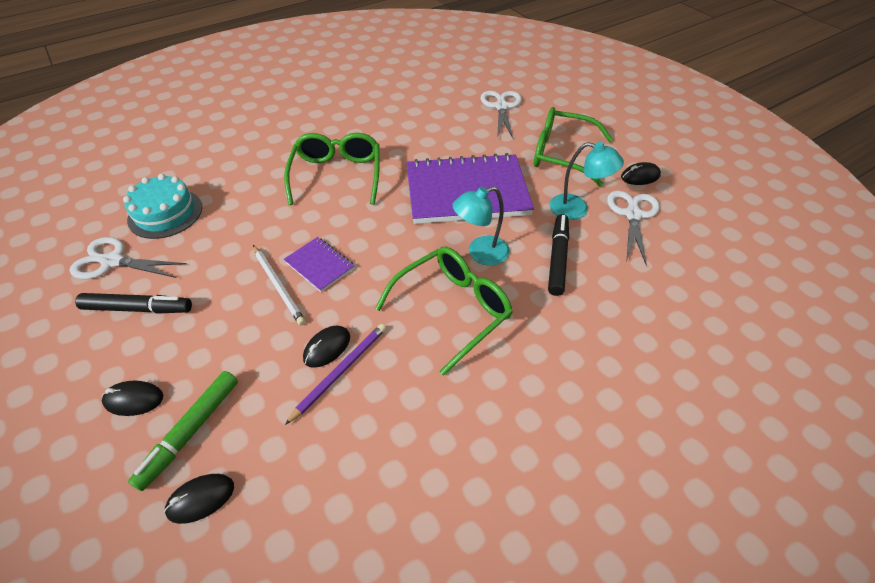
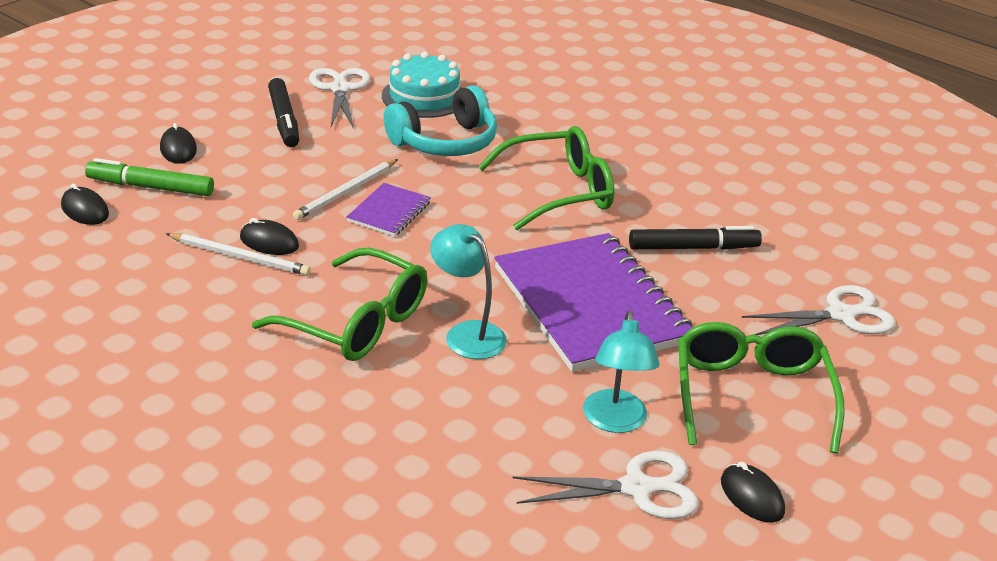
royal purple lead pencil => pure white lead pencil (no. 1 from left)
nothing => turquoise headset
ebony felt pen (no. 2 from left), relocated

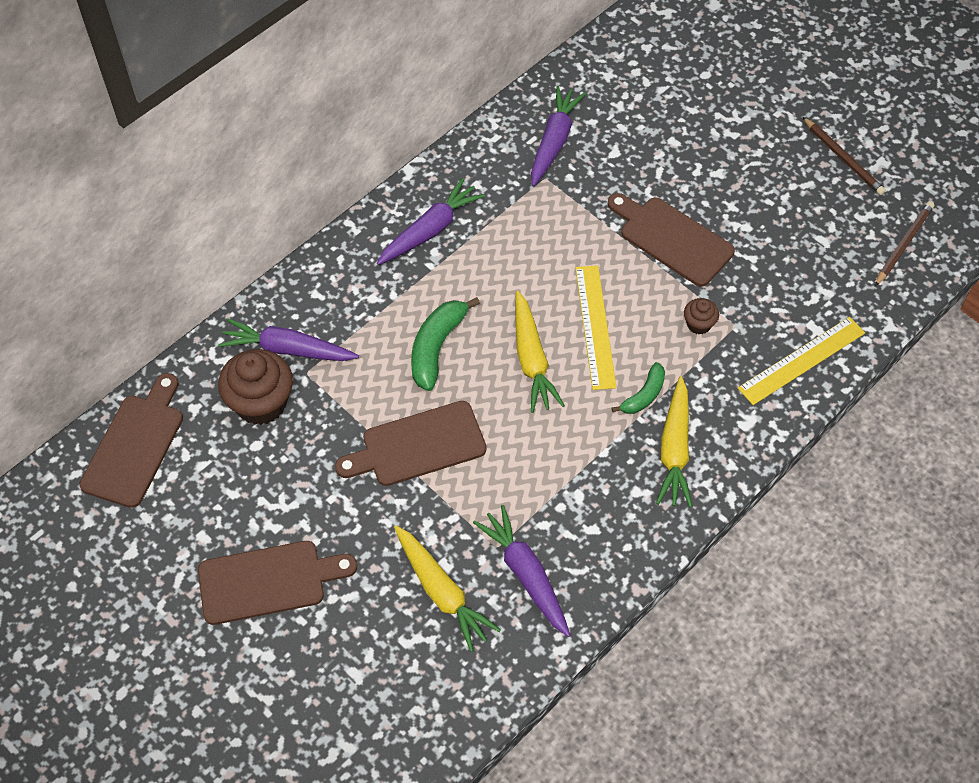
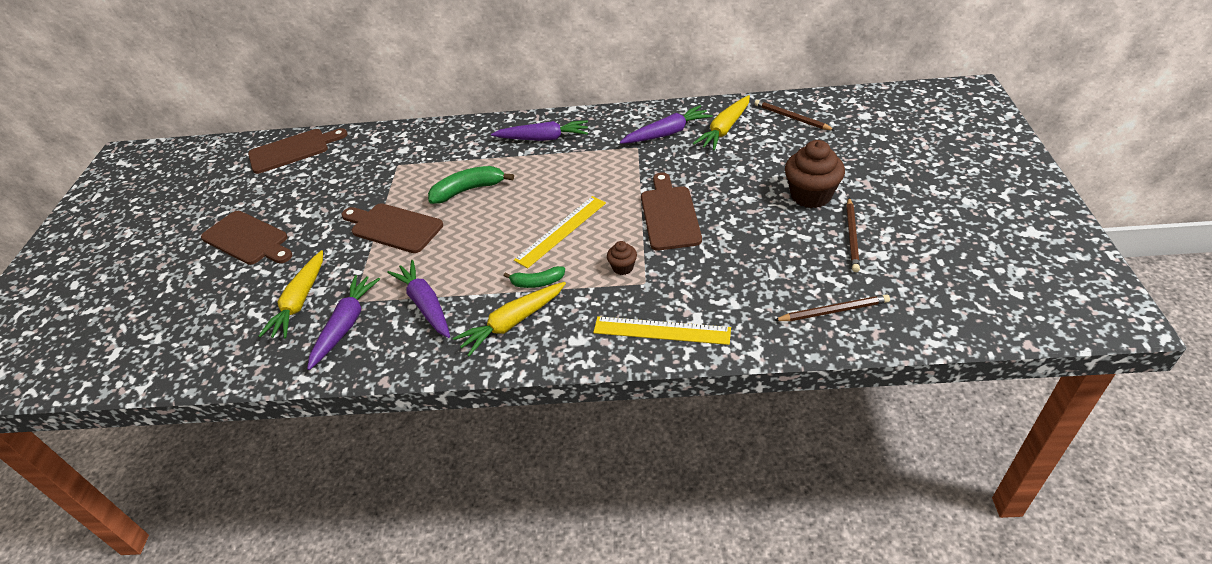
royal purple carrot (no. 1 from left in the first image) => royal purple carrot (no. 2 from left), relocated
golden carrot (no. 2 from left in the first image) => golden carrot (no. 3 from left), relocated
nothing => russet lead pencil (no. 1 from left)
russet muffin (no. 1 from left in the first image) => russet muffin (no. 2 from left), relocated

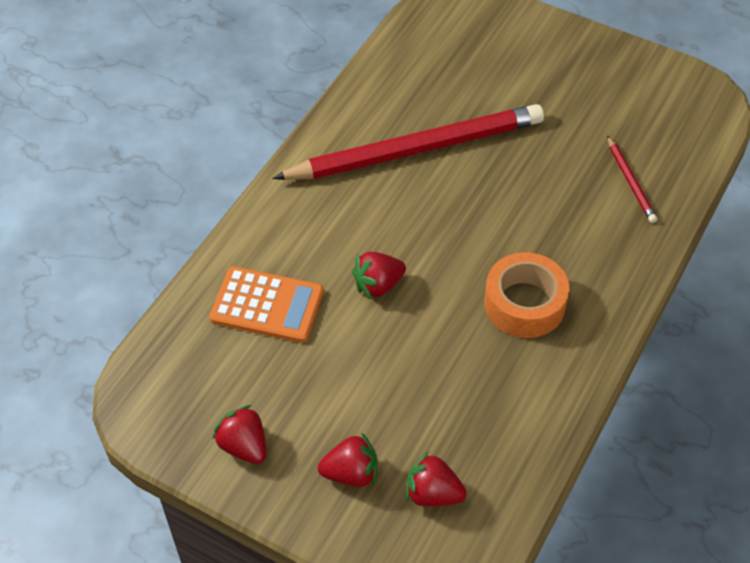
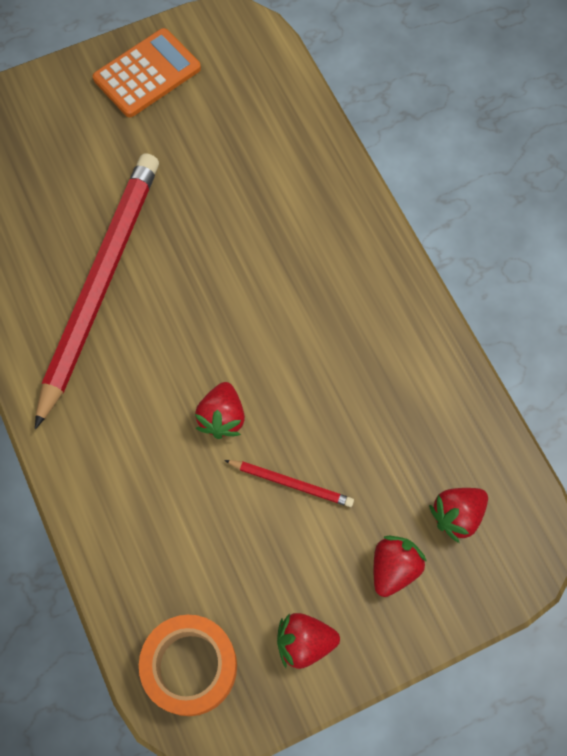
orange-coloured calculator, relocated
orange-coloured sticky tape, relocated
crimson lead pencil (no. 2 from left), relocated

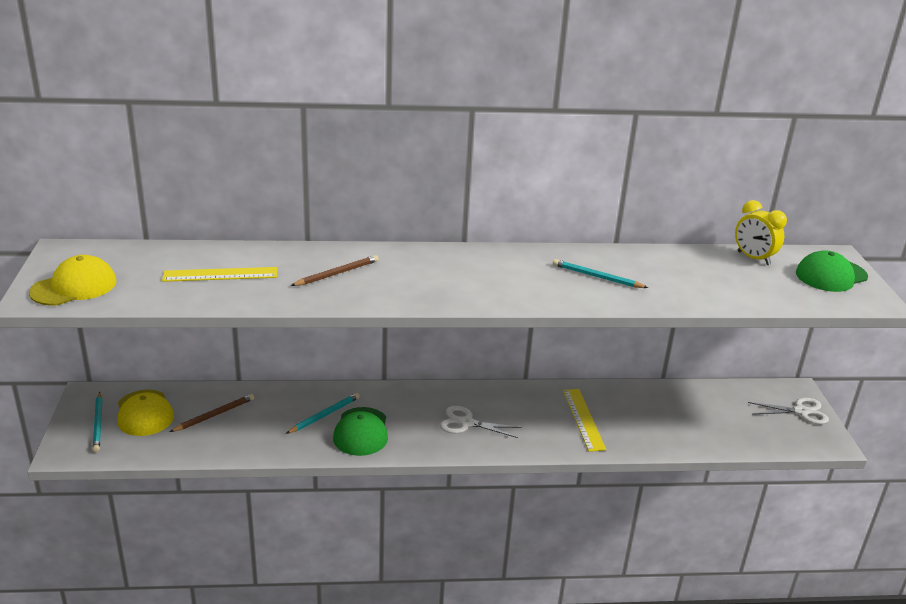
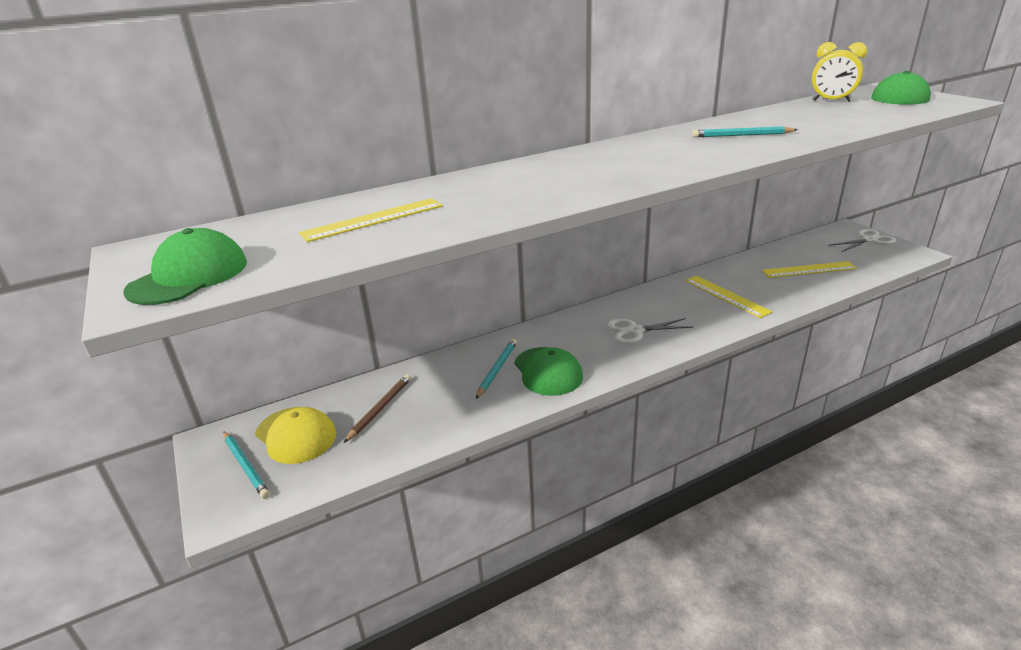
golden cap (no. 1 from left) => leaf-green cap (no. 1 from left)
nothing => golden measuring stick (no. 3 from left)
russet lead pencil (no. 2 from left) => nothing

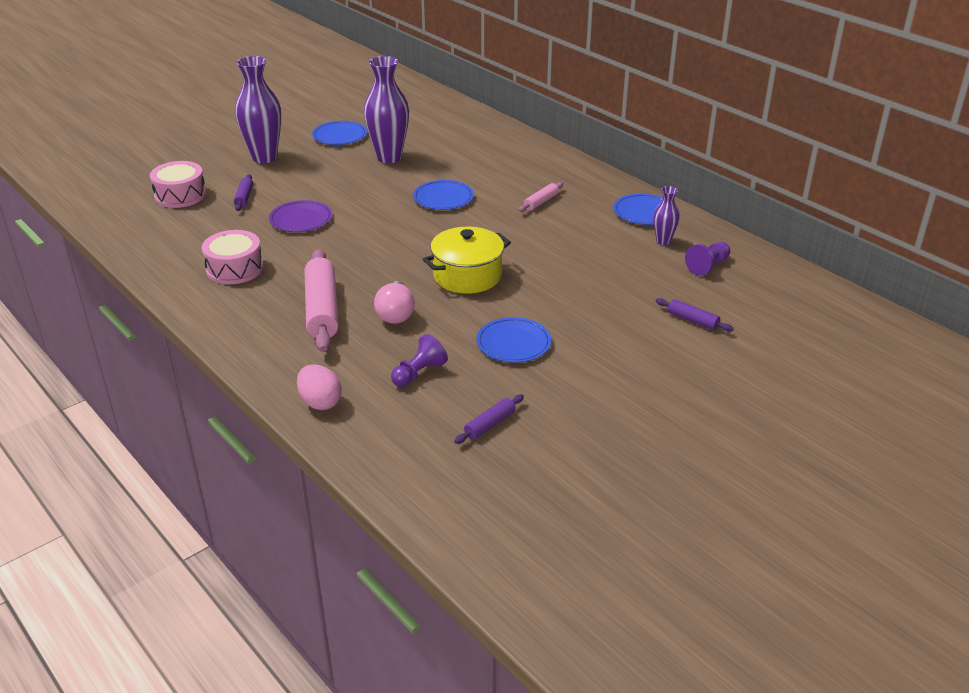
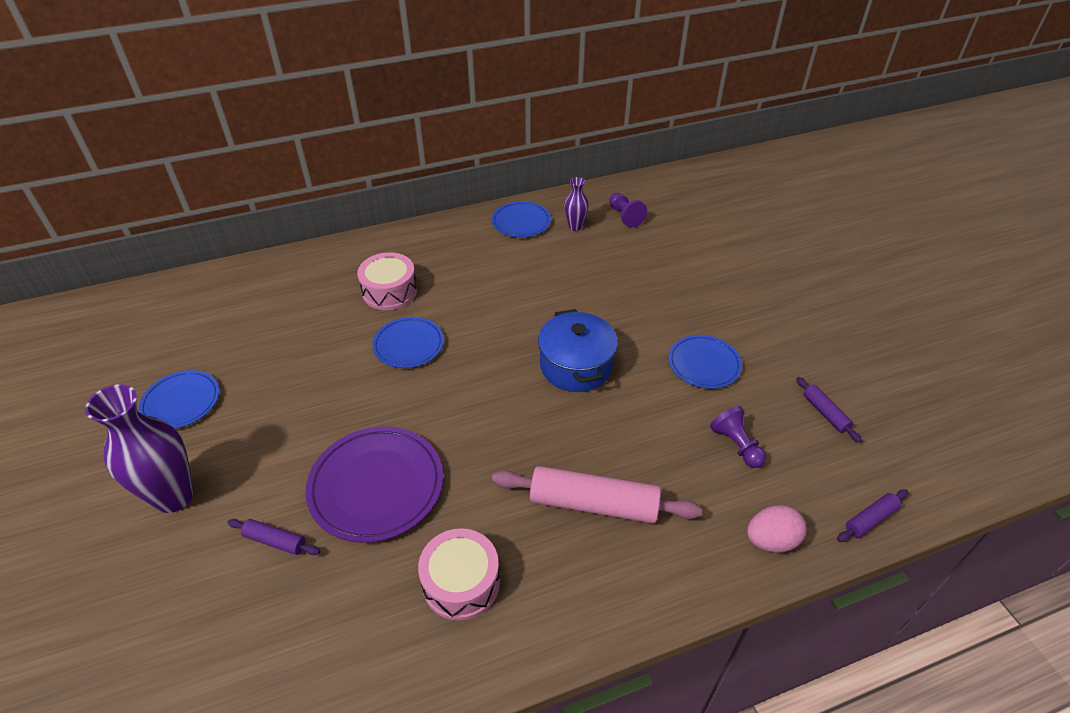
royal purple plate, x1.61
pink drum (no. 1 from left), relocated
golden pot => cobalt pot
royal purple pastry roller (no. 3 from left), relocated
royal purple vase (no. 2 from left) => nothing
pink bulb => nothing
pink pastry roller (no. 2 from left) => nothing

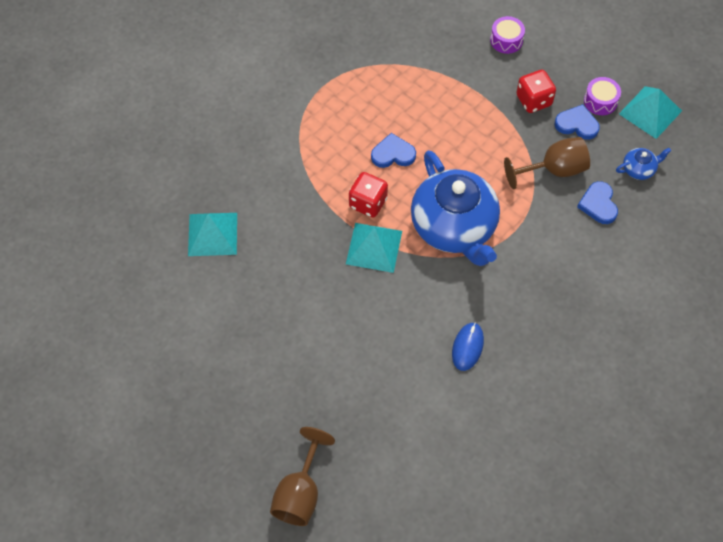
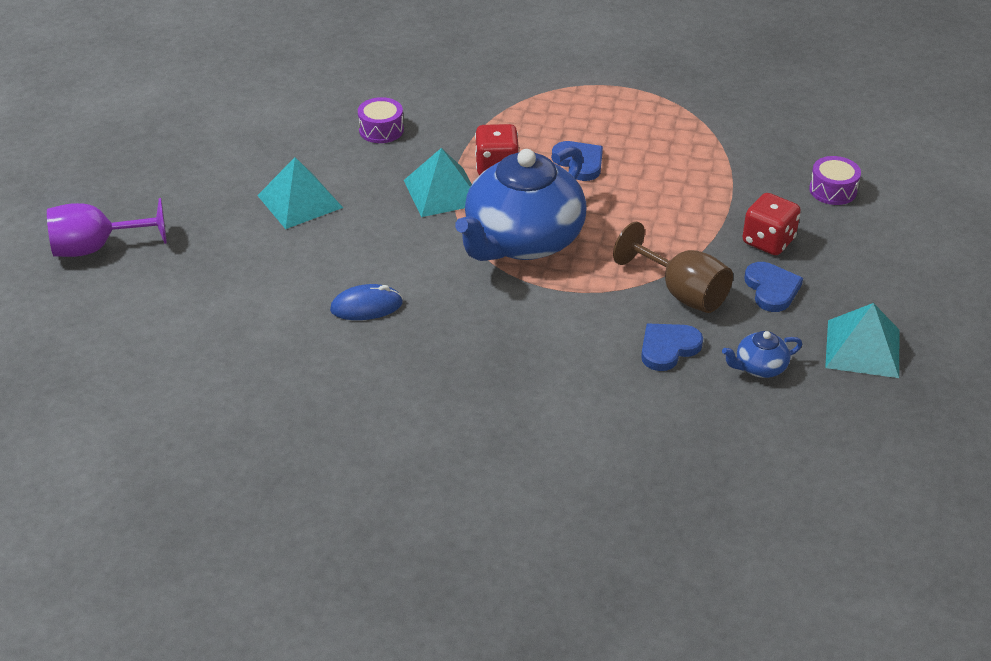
russet goblet (no. 1 from left) => royal purple goblet
turquoise solid pyramid (no. 1 from left), relocated
royal purple drum (no. 2 from left in the first image) => royal purple drum (no. 1 from left), relocated
cobalt china teapot (no. 2 from left), 120 degrees clockwise

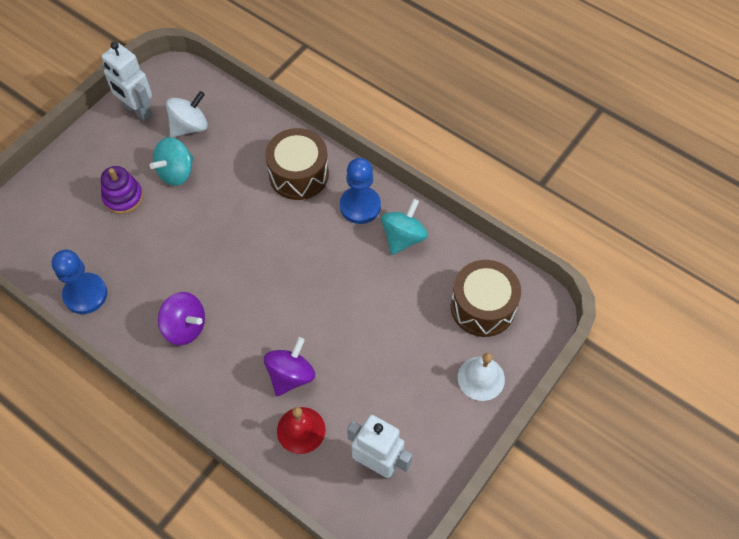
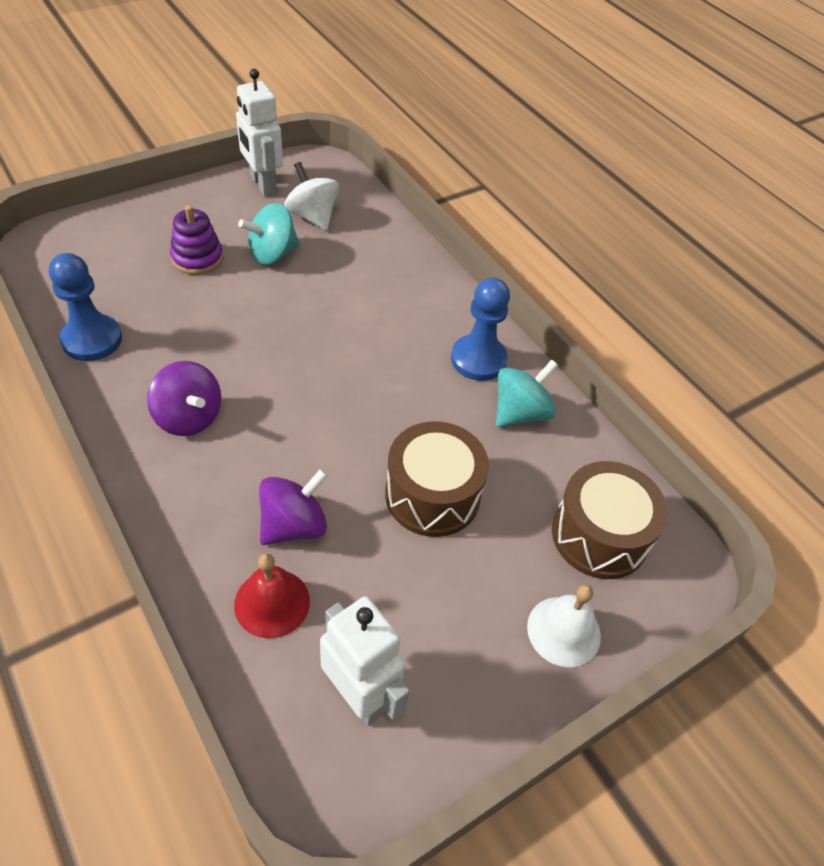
pure white whirligig, 105 degrees counterclockwise
russet drum (no. 1 from left), relocated

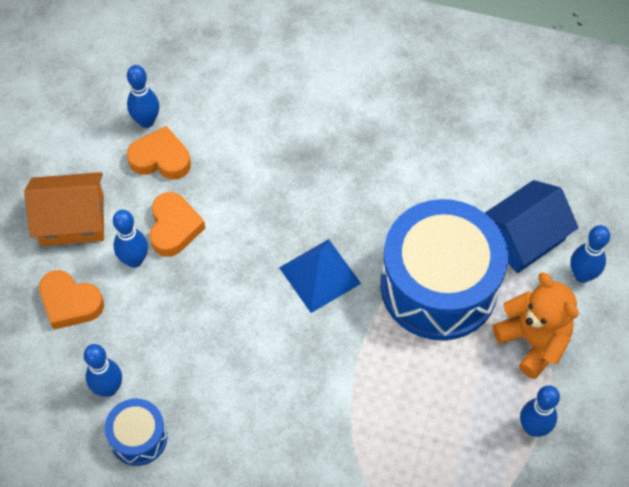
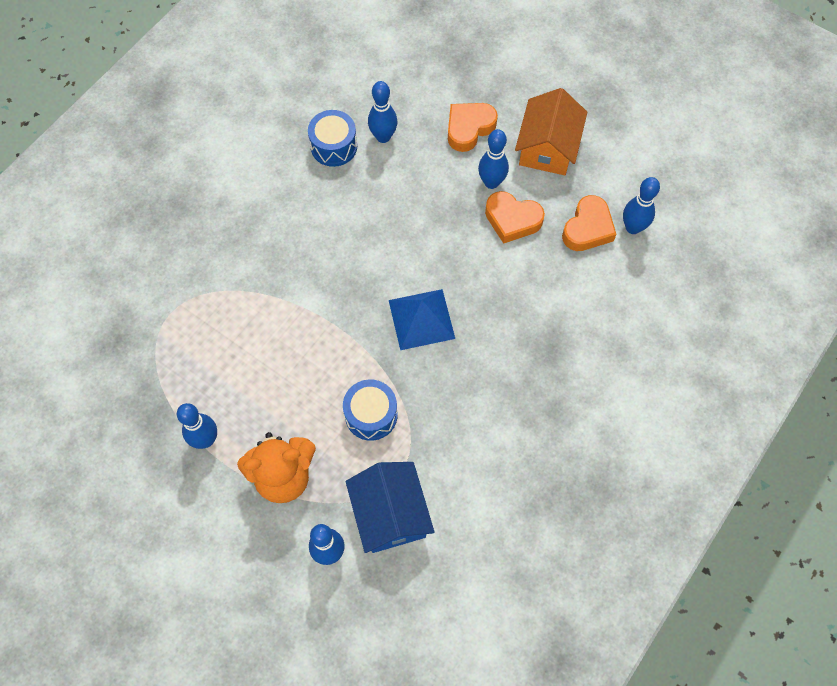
cobalt drum (no. 2 from left), x0.46

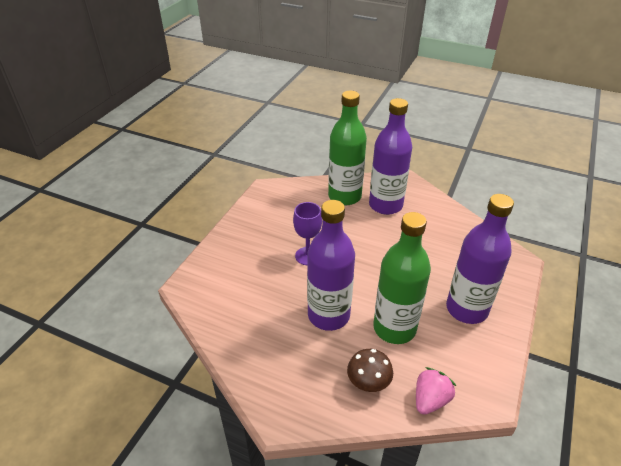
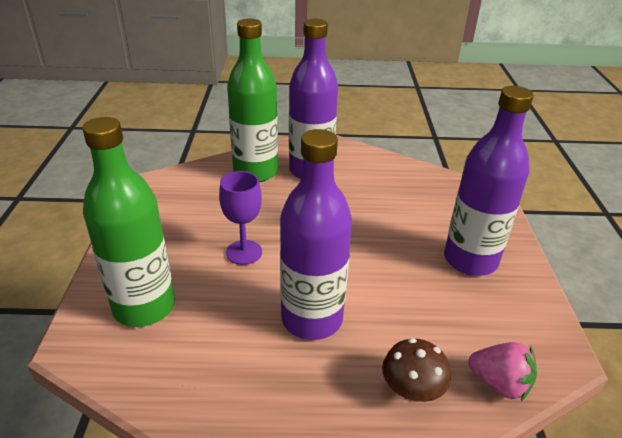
leaf-green drink bottle (no. 2 from left in the first image) => leaf-green drink bottle (no. 1 from left), relocated
pink strawberry, 105 degrees clockwise

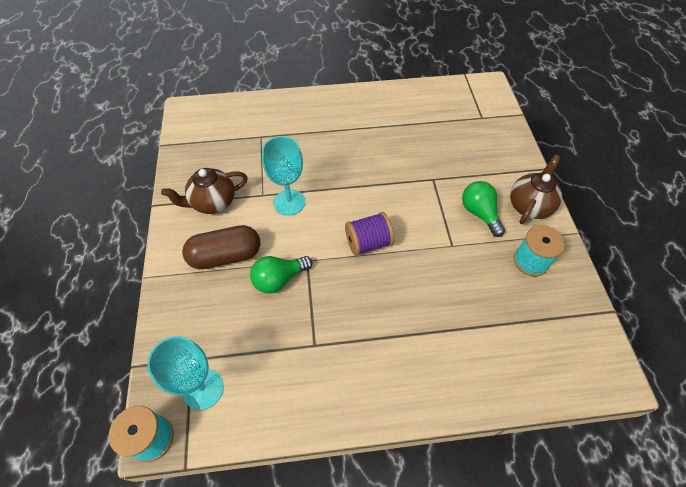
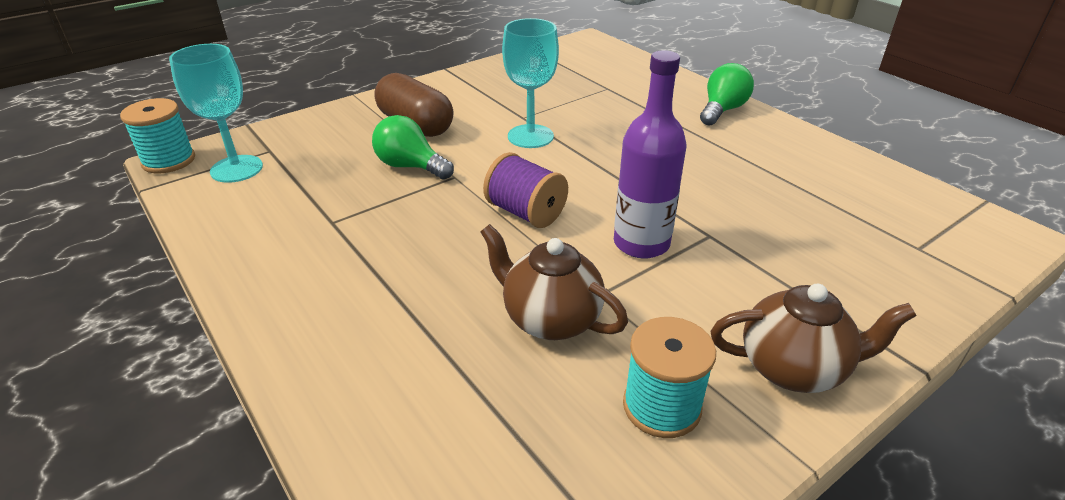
russet china teapot (no. 1 from left), relocated
nothing => royal purple drink bottle
leaf-green bulb (no. 2 from left), relocated

